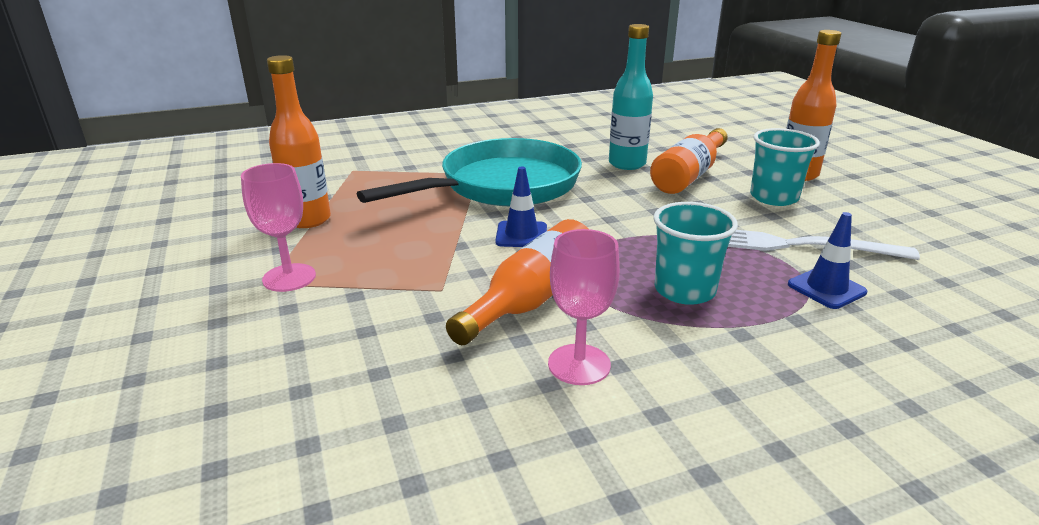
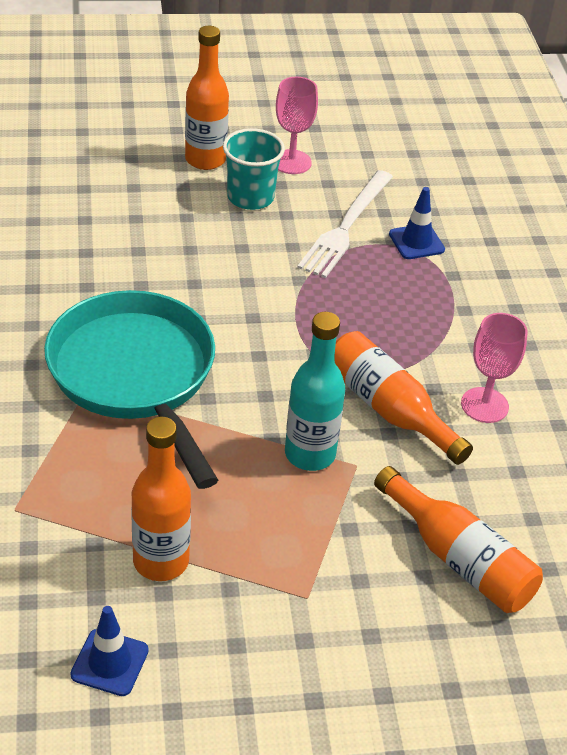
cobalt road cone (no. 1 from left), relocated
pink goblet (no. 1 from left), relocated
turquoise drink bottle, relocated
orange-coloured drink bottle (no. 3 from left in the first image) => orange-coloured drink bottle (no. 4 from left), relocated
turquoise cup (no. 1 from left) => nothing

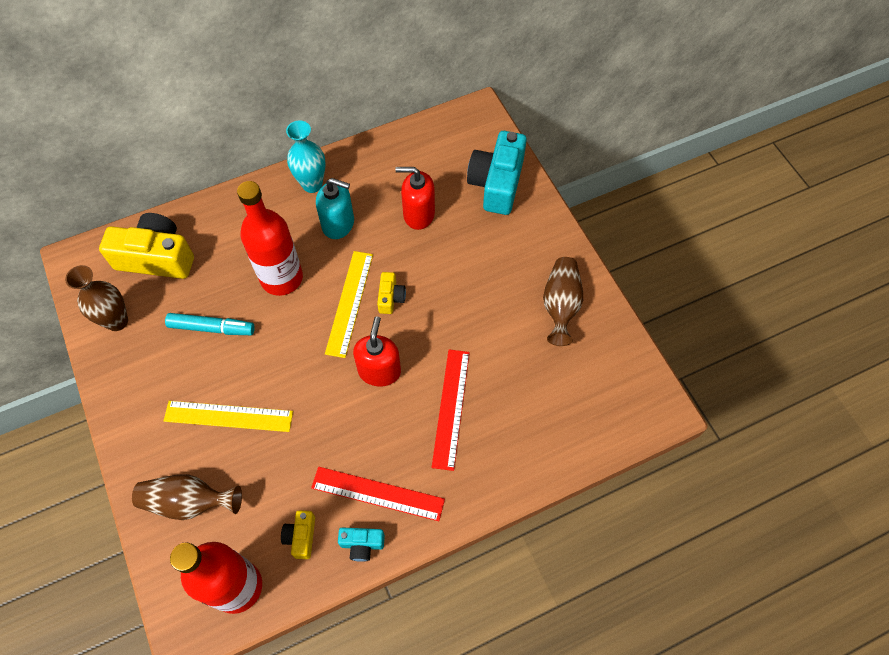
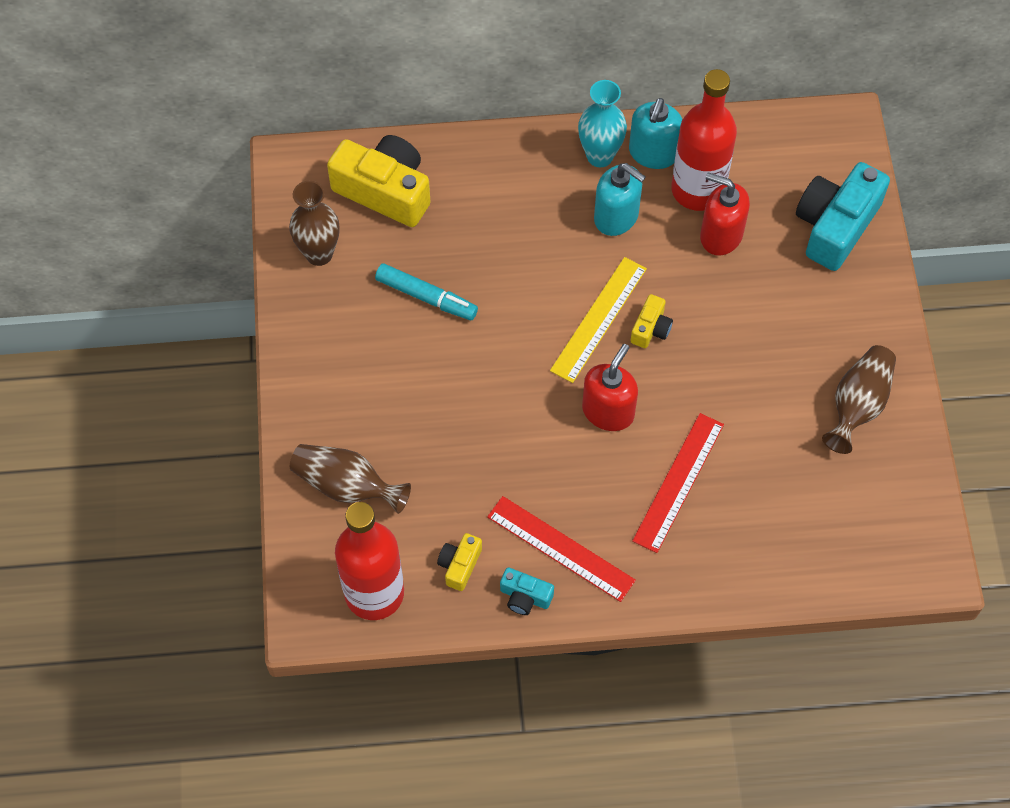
nothing => turquoise soap pump (no. 2 from left)
crimson drink bottle (no. 2 from left), relocated
golden measuring stick (no. 1 from left) => nothing

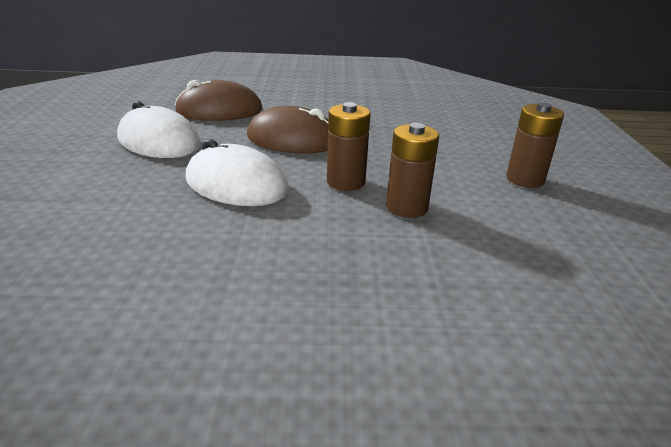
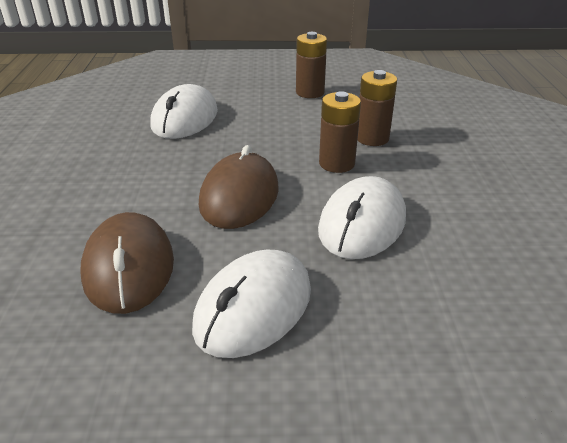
nothing => pure white mouse (no. 1 from left)

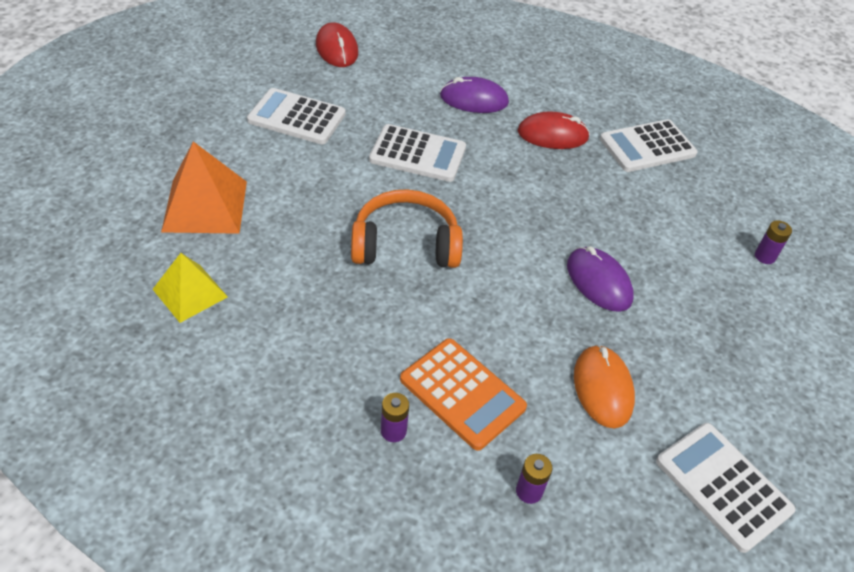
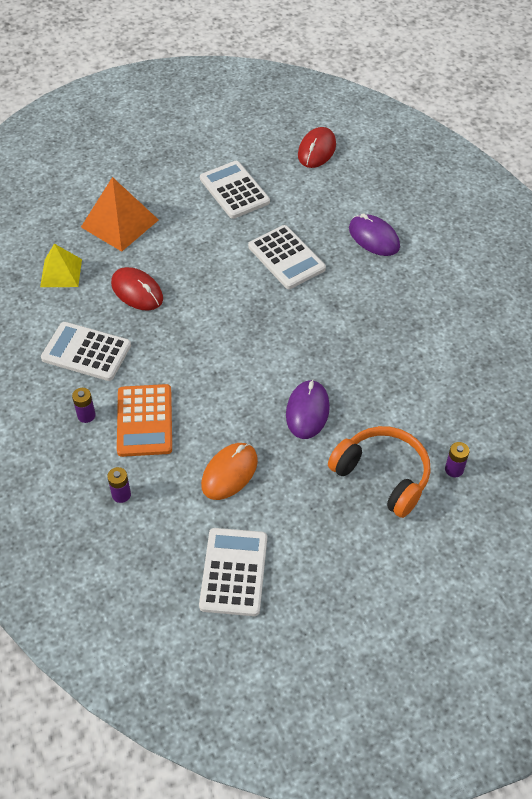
pure white calculator (no. 3 from left in the first image) => pure white calculator (no. 1 from left), relocated
crimson mouse (no. 2 from left in the first image) => crimson mouse (no. 1 from left), relocated
orange-coloured headset, relocated

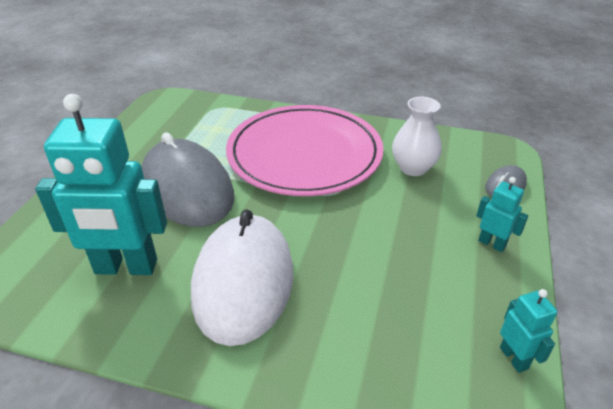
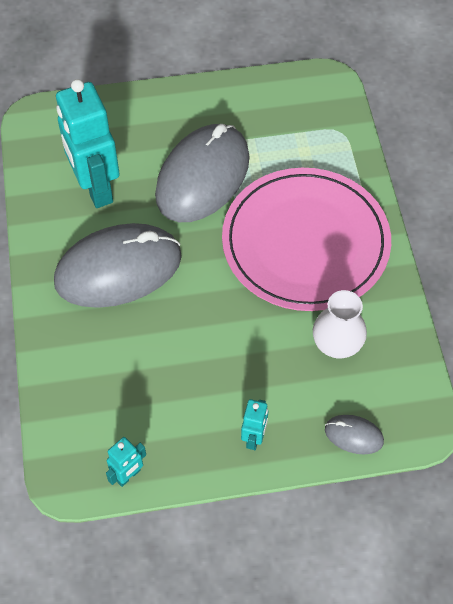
pure white mouse => ash-grey mouse (no. 1 from left)

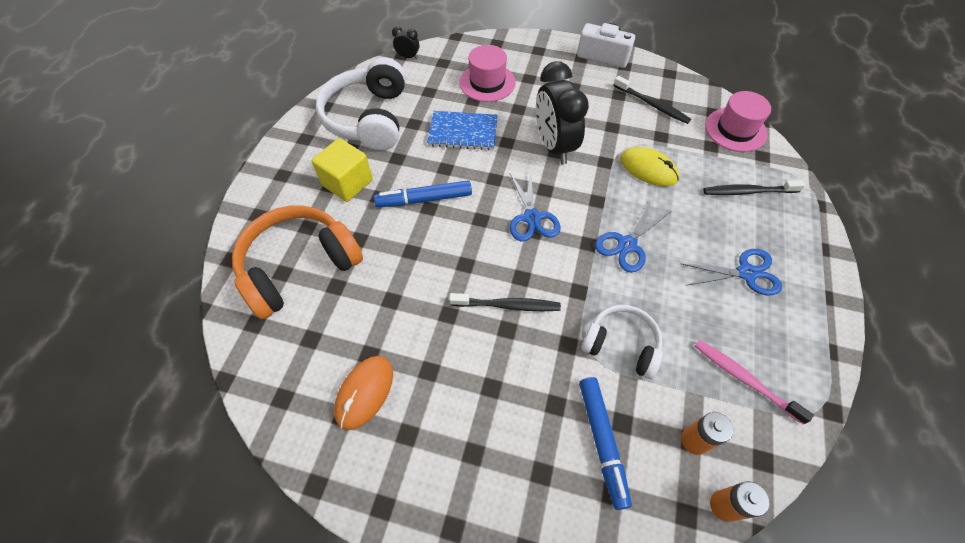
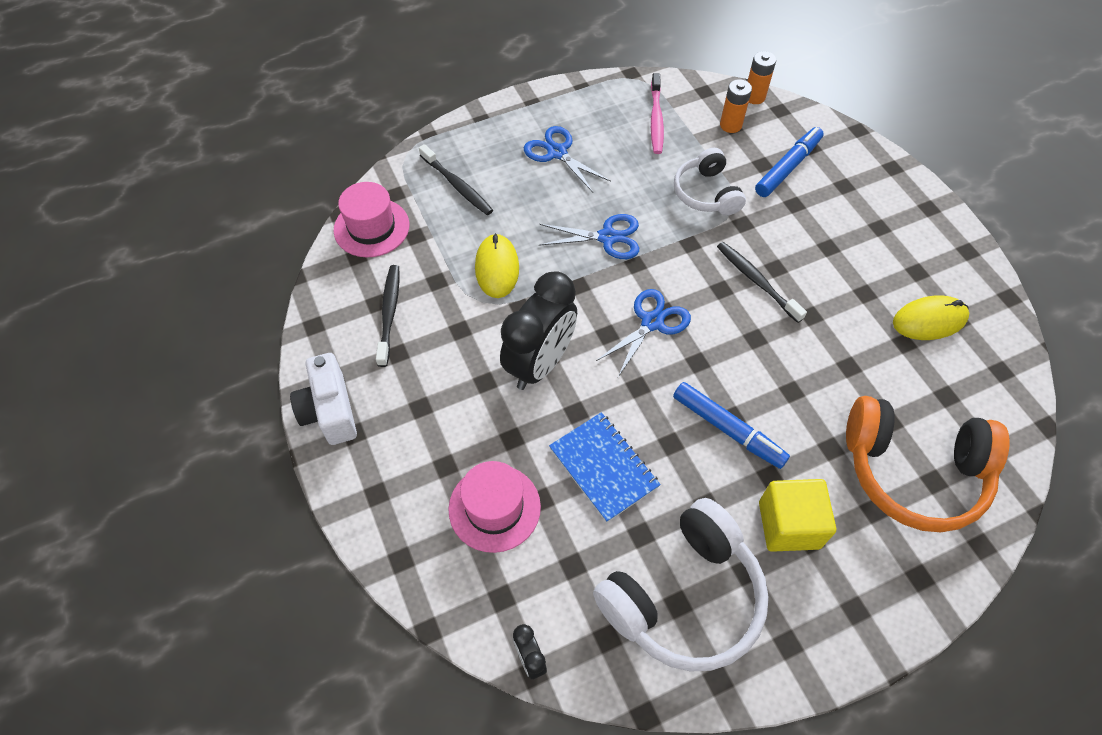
orange-coloured mouse => golden mouse (no. 2 from left)

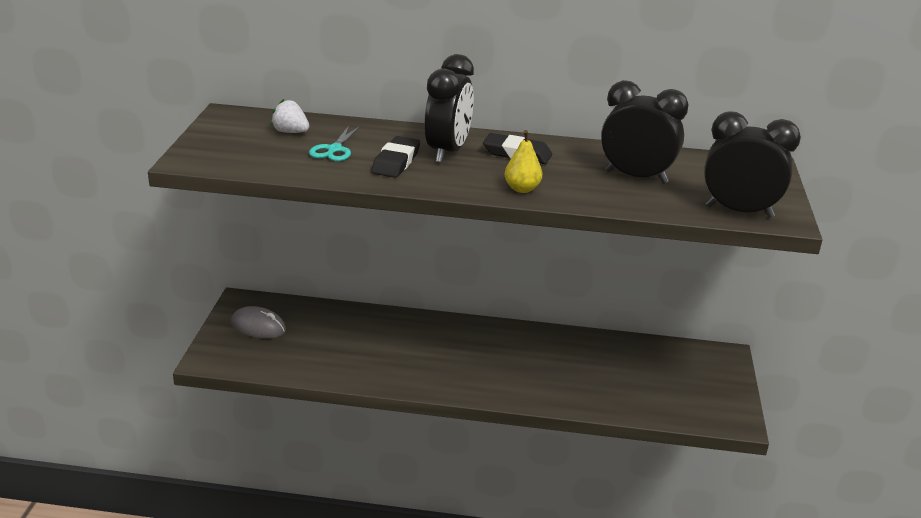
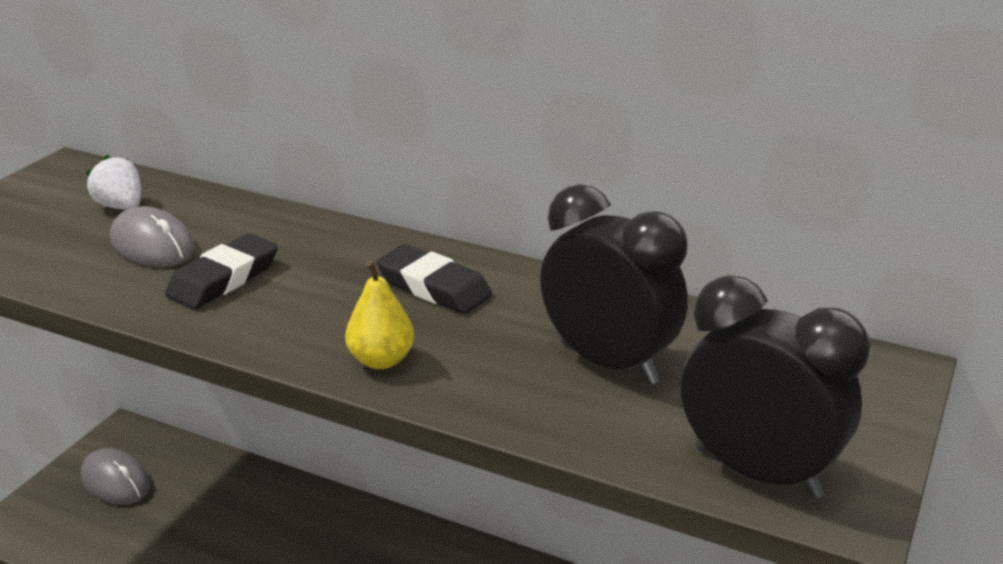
turquoise pair of scissors => ash-grey mouse (no. 2 from left)
ebony alarm clock (no. 1 from left) => nothing

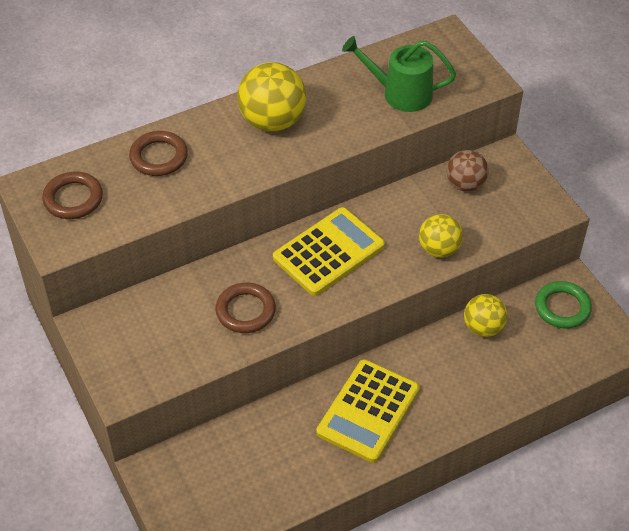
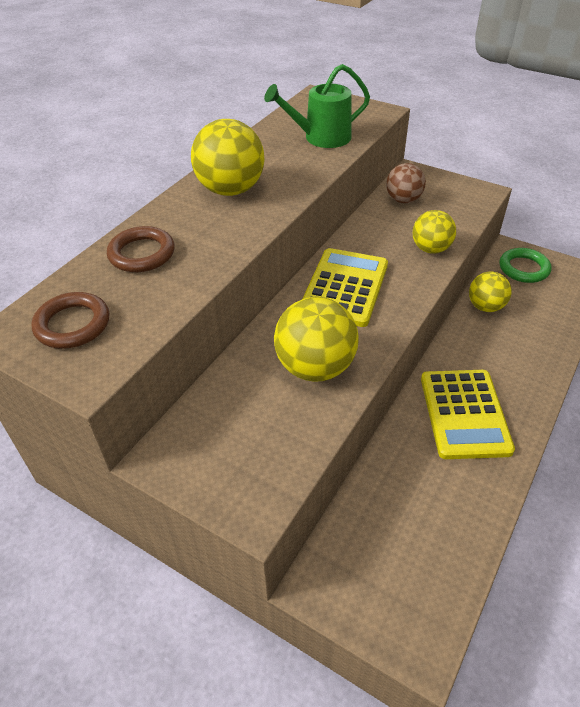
russet hoop (no. 3 from left) => golden ball (no. 2 from left)

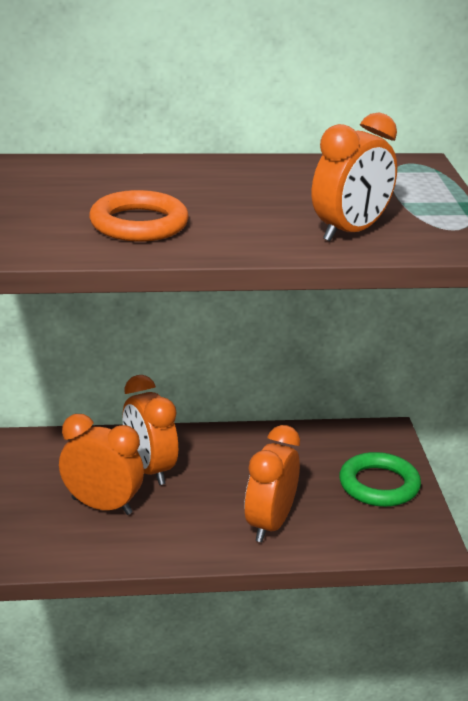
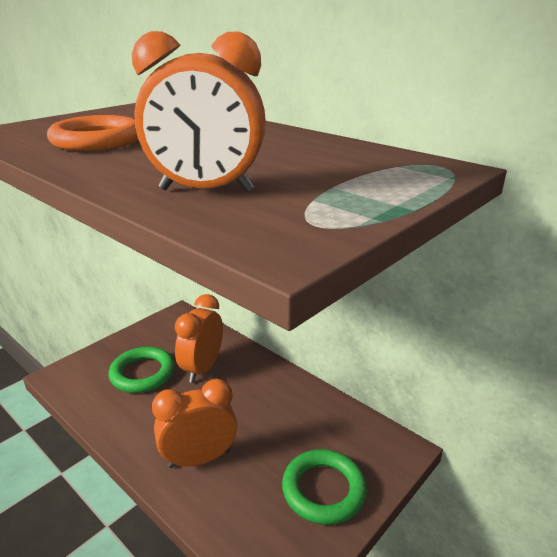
orange-coloured alarm clock (no. 1 from left) => leaf-green hoop (no. 1 from left)

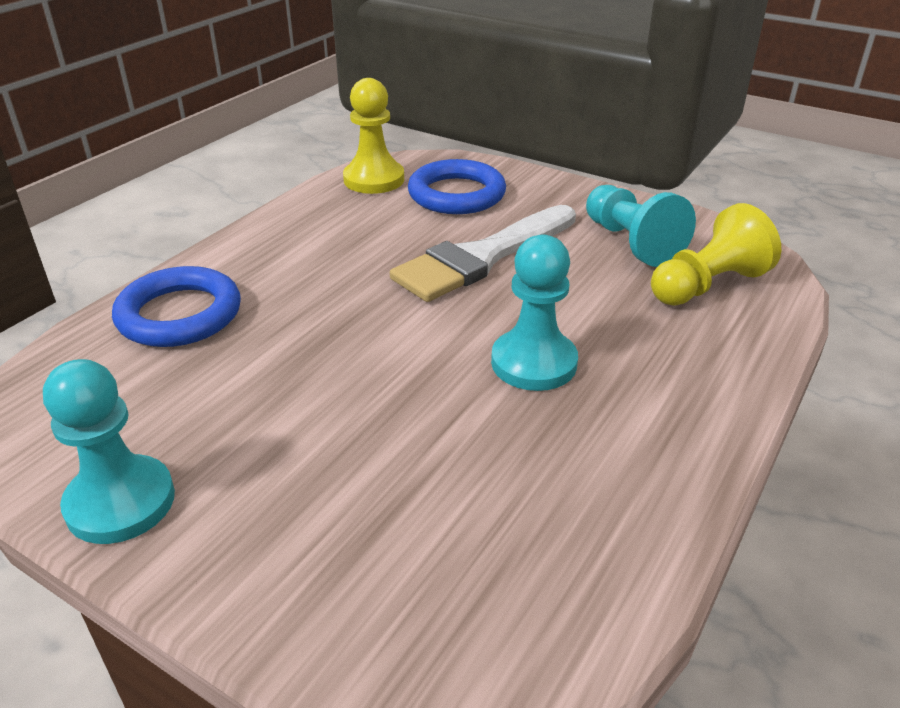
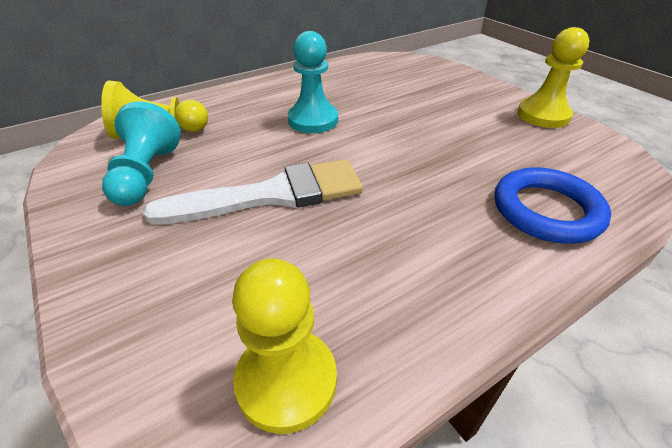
turquoise game pawn (no. 1 from left) => golden game pawn (no. 3 from left)
cobalt hoop (no. 2 from left) => nothing

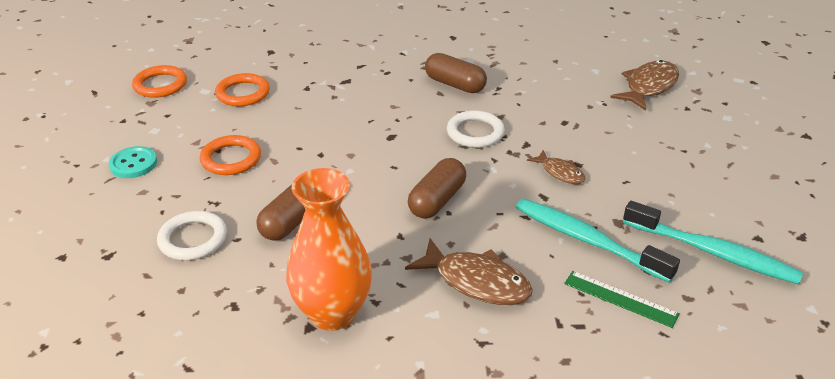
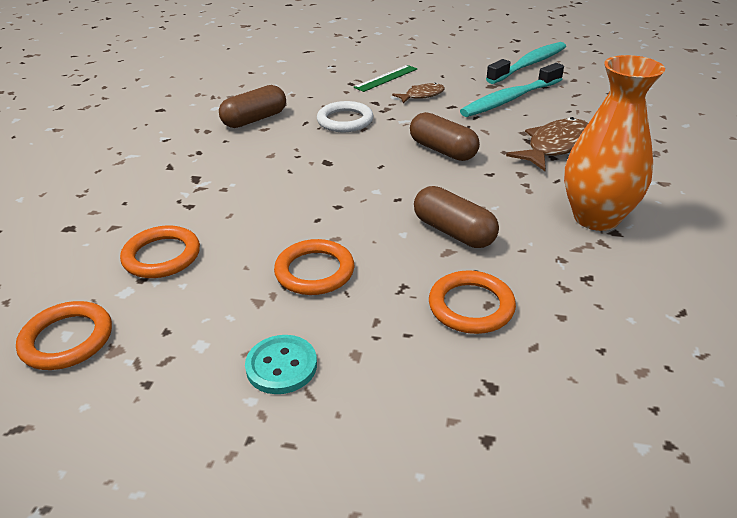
leaf-green measuring stick, relocated
pure white hoop (no. 1 from left) => orange-coloured hoop (no. 4 from left)
russet fish (no. 3 from left) => nothing

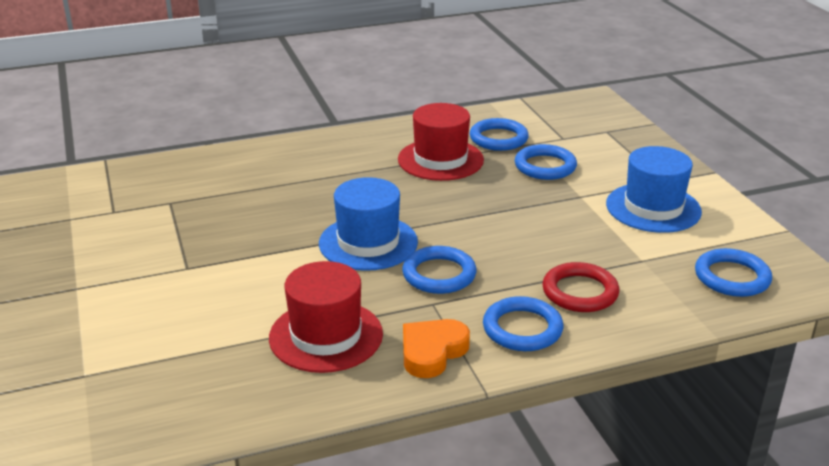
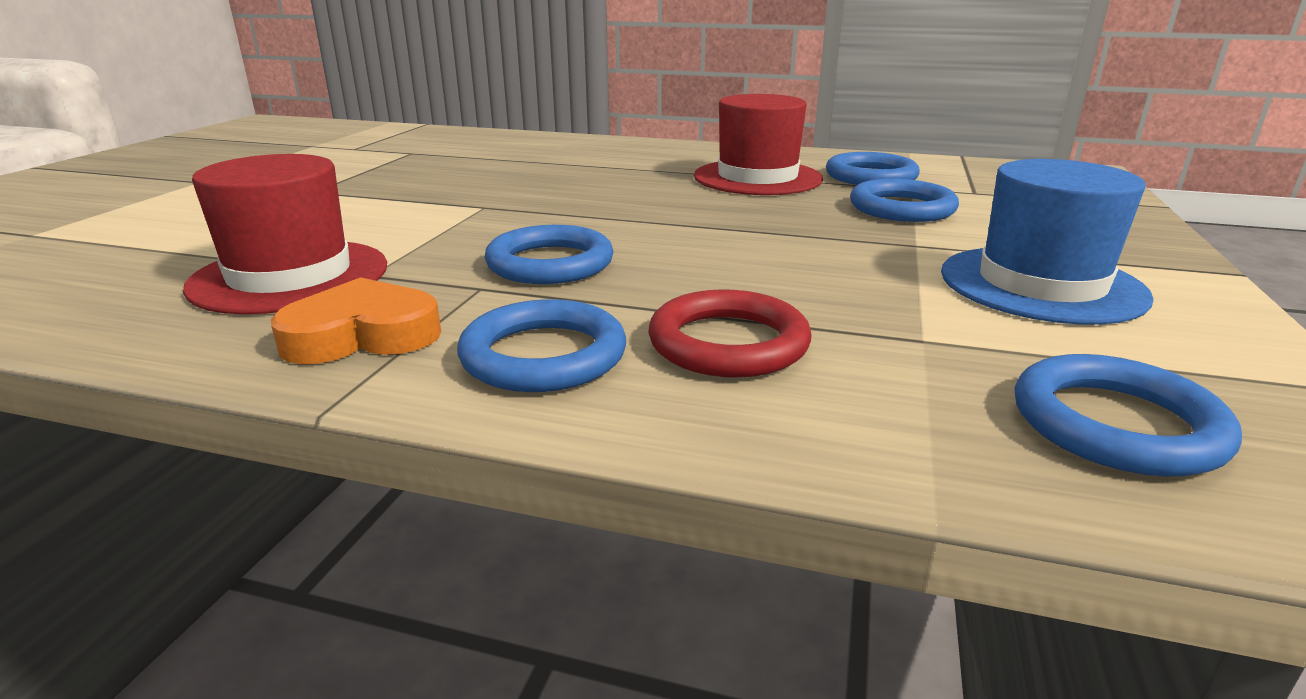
cobalt top hat (no. 1 from left) => nothing

